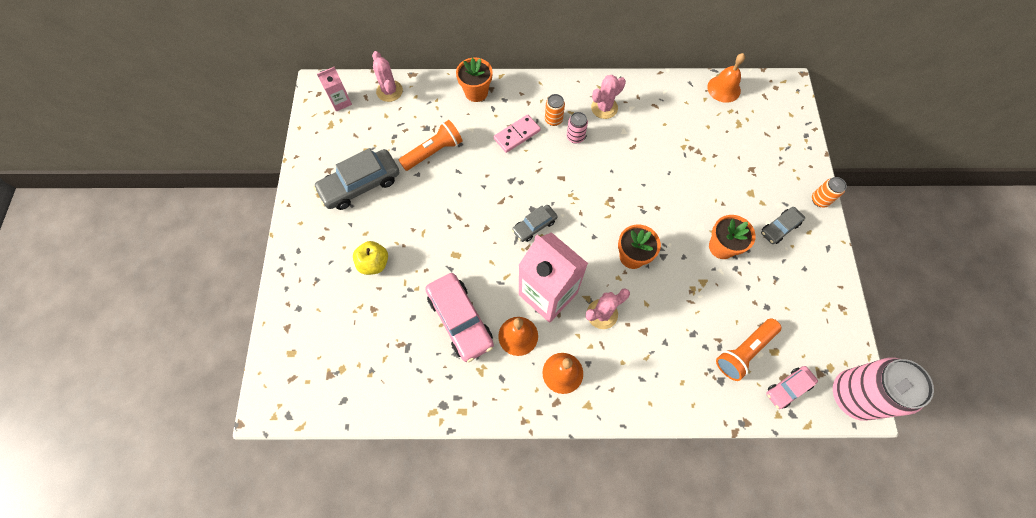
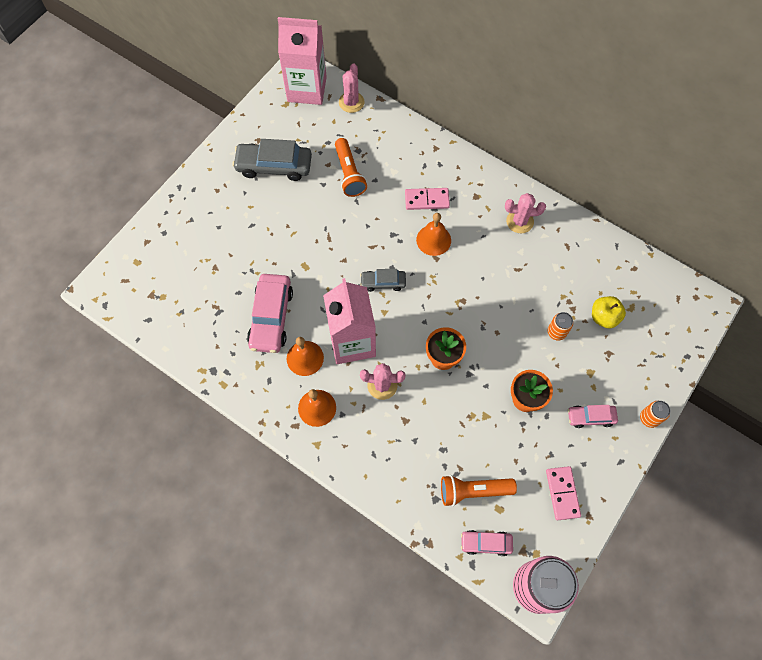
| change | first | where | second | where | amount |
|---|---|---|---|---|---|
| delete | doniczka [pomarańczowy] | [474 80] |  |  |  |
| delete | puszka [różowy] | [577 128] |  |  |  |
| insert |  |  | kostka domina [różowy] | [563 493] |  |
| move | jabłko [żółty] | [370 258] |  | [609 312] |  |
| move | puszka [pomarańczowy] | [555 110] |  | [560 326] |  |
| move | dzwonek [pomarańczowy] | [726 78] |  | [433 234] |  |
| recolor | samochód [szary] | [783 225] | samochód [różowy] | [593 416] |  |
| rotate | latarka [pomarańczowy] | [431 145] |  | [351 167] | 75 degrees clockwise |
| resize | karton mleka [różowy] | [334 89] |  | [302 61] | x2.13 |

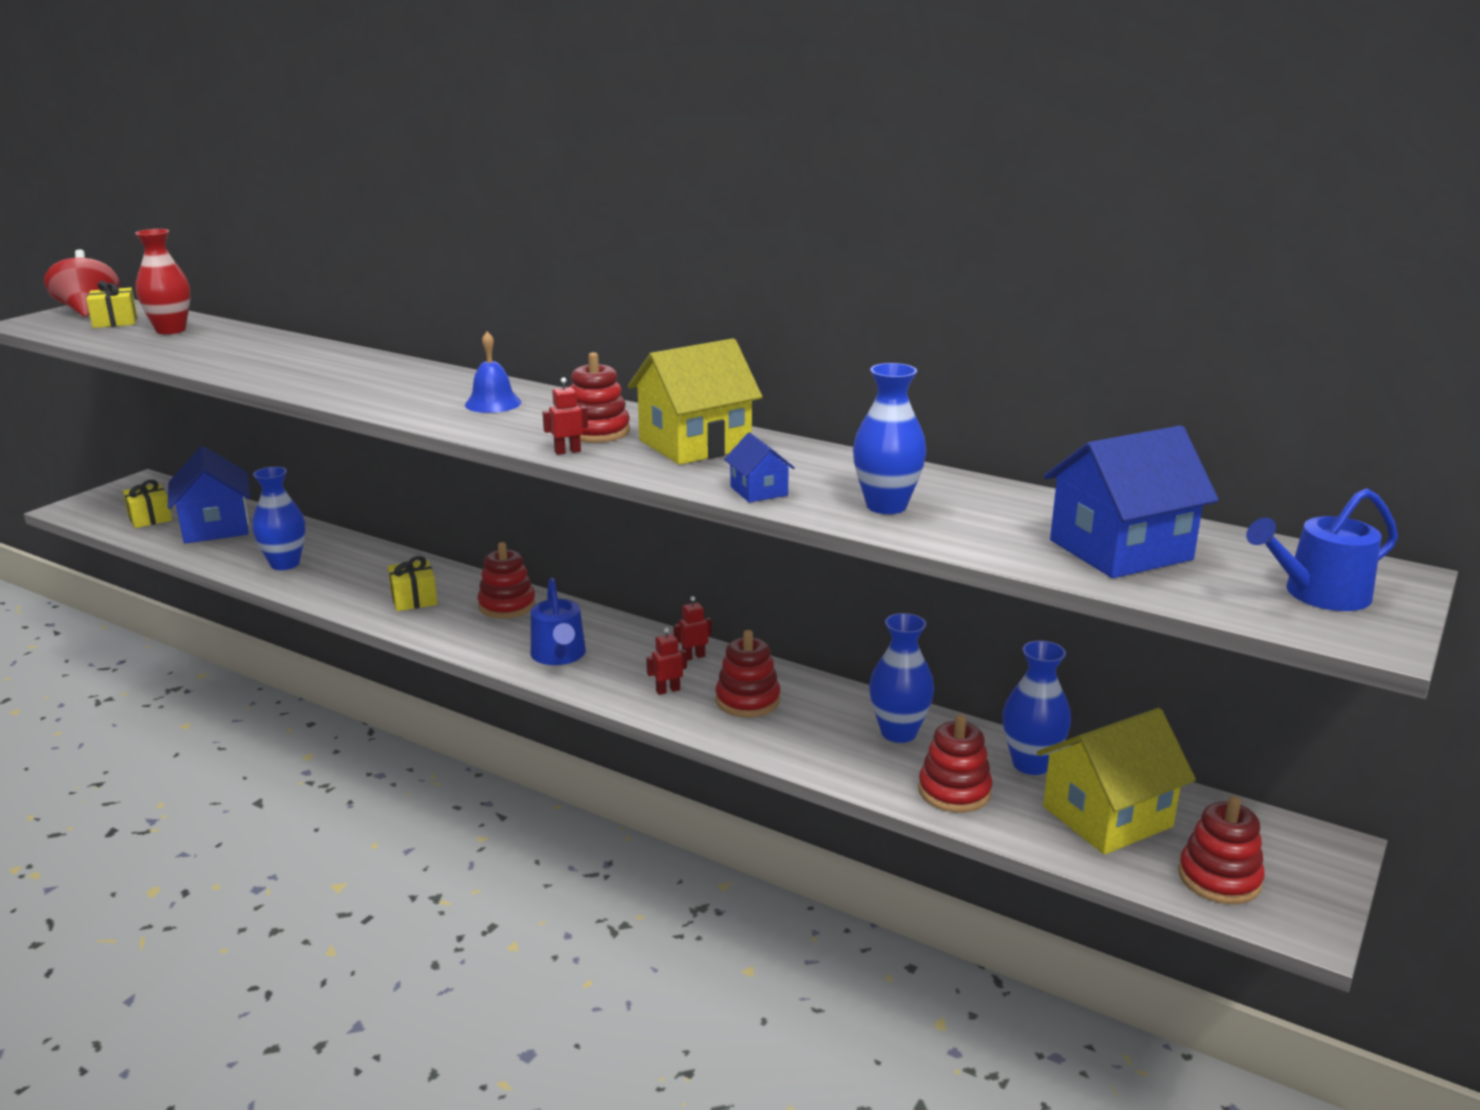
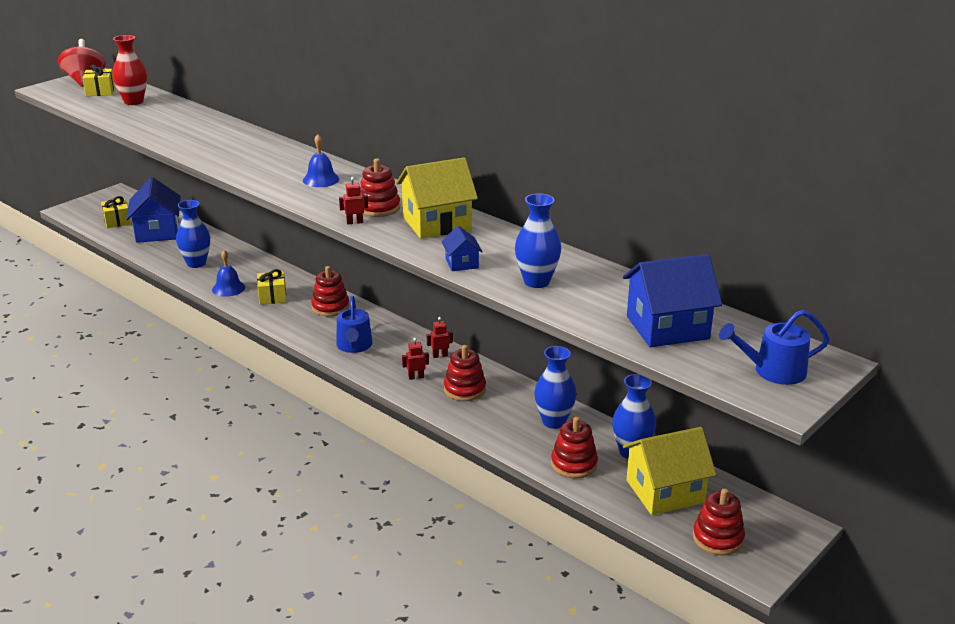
| change | first | where | second | where | amount |
|---|---|---|---|---|---|
| insert |  |  | dzwonek [niebieski] | [228 273] |  |

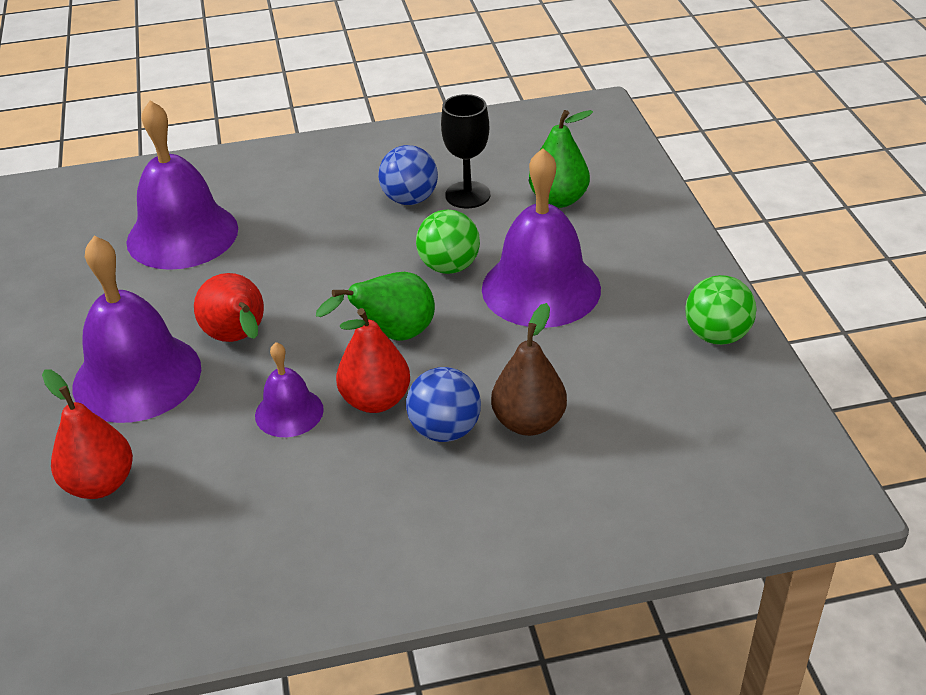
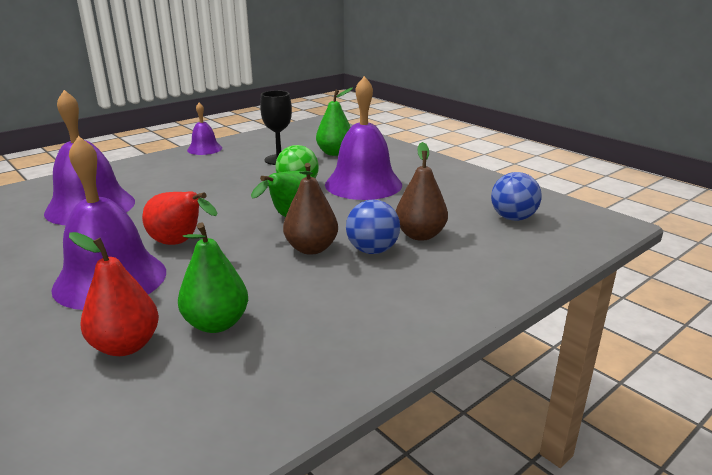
| change | first | where | second | where | amount |
|---|---|---|---|---|---|
| delete | piłka [zielony] | [721 310] |  |  |  |
| insert |  |  | gruszka [zielony] | [213 277] |  |
| move | dzwonek [fioletowy] | [289 389] |  | [204 128] |  |
| move | piłka [niebieski] | [408 175] |  | [516 196] |  |
| recolor | gruszka [czerwony] | [373 360] | gruszka [brązowy] | [310 209] |  |

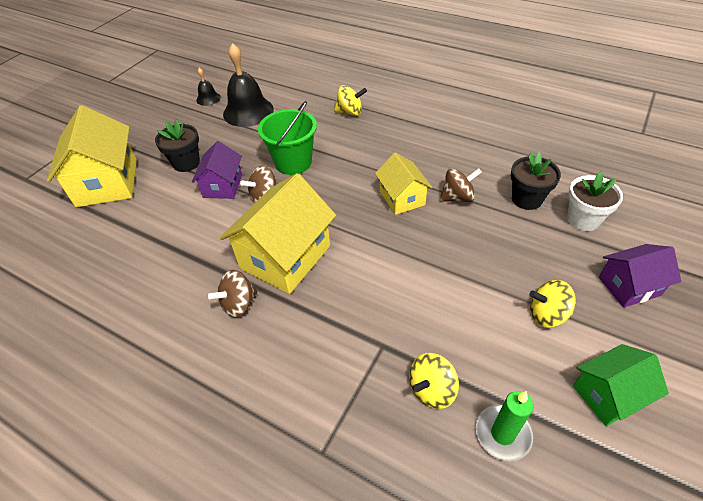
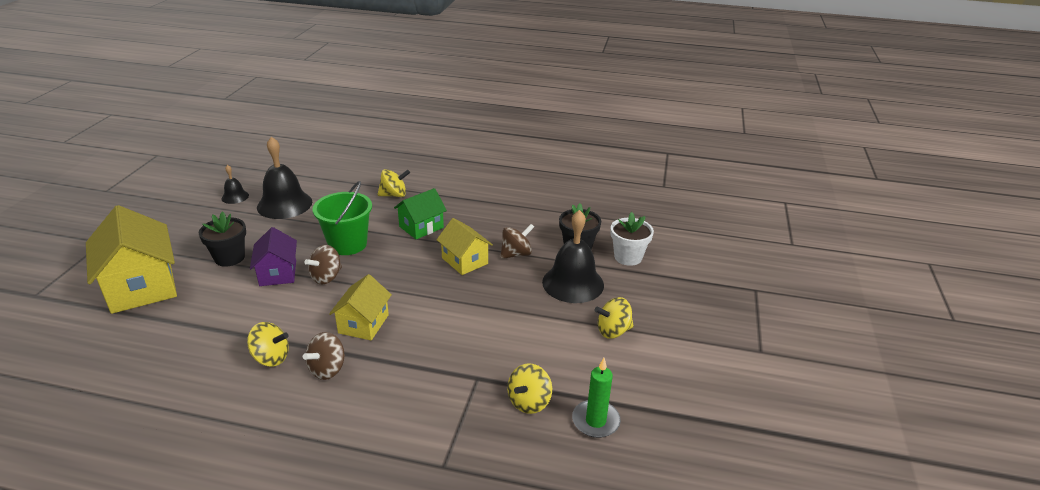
| change | first | where | second | where | amount |
|---|---|---|---|---|---|
| delete | domek [fioletowy] | [640 276] |  |  |  |
| insert |  |  | bączek [żółty] | [268 344] |  |
| insert |  |  | dzwonek [czarny] | [573 256] |  |
| move | domek [zielony] | [621 385] |  | [420 214] |  |
| resize | domek [żółty] | [278 233] |  | [360 307] | x0.58 |

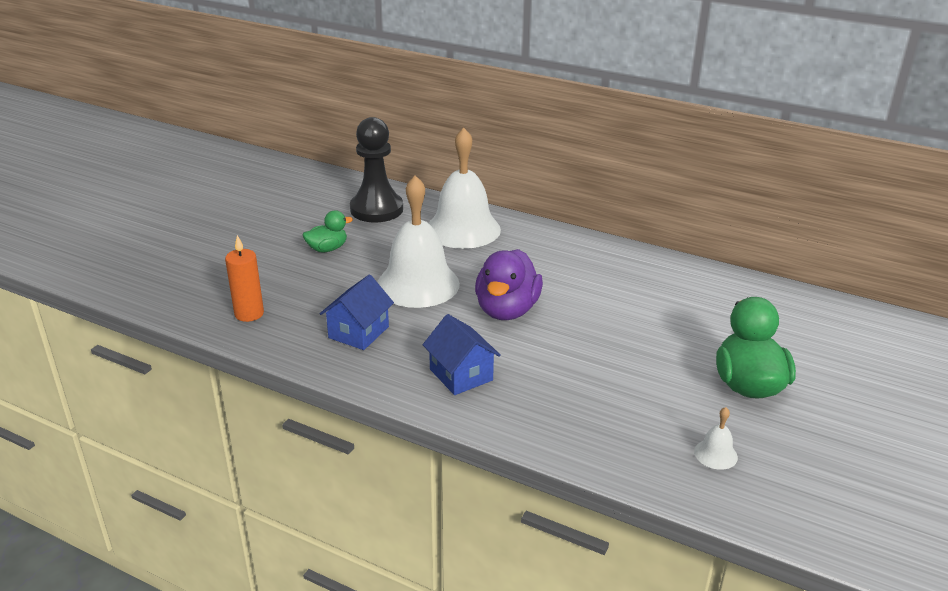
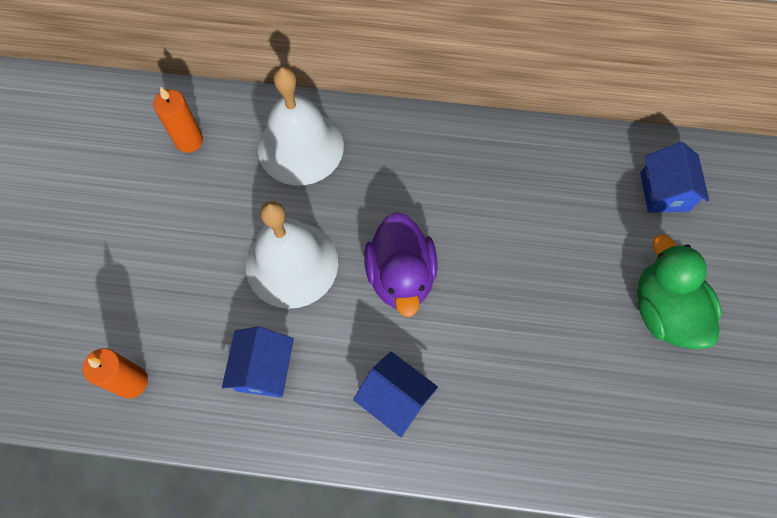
| change | first | where | second | where | amount |
|---|---|---|---|---|---|
| delete | kaczka [zielony] | [328 231] |  |  |  |
| delete | dzwonek [biały] | [716 438] |  |  |  |
| insert |  |  | domek [niebieski] | [674 177] |  |
| replace | pionek [czarny] | [376 169] | świeca [pomarańczowy] | [178 120] |  |

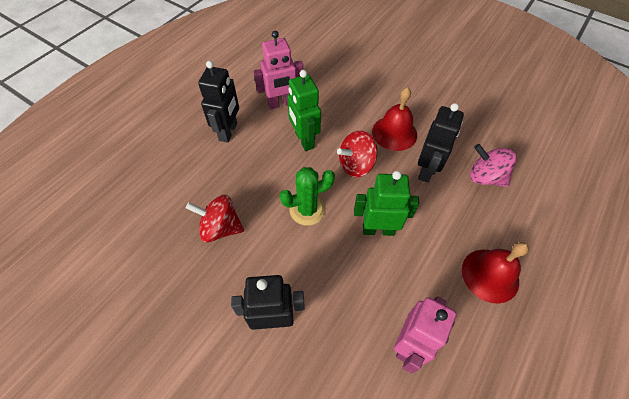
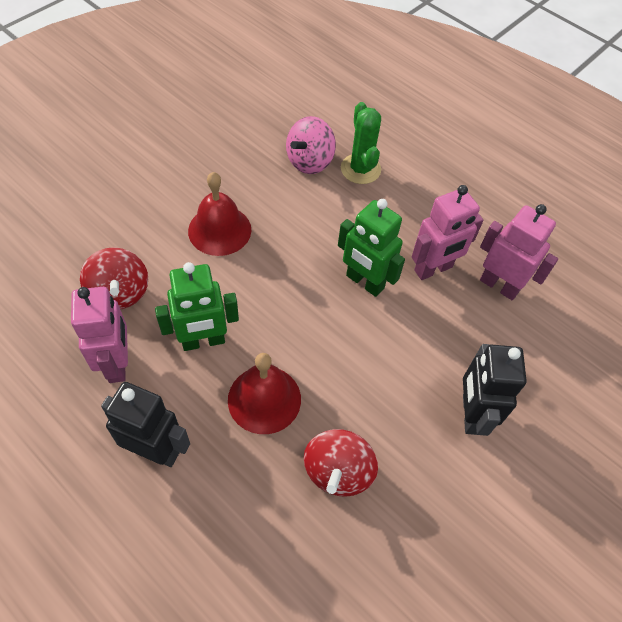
| change | first | where | second | where | amount |
|---|---|---|---|---|---|
| delete | robot [czarny] | [441 143] |  |  |  |
| insert |  |  | robot [różowy] | [448 232] |  |
| move | kaktus [zielony] | [307 196] |  | [361 143] |  |
| move | bączek [czerwony] | [357 153] |  | [114 278] |  |
| move | dzwonek [czerwony] | [495 272] |  | [264 393] |  |
| rotate | robot [zielony] | [387 203] |  | [371 248] | 60 degrees counterclockwise |

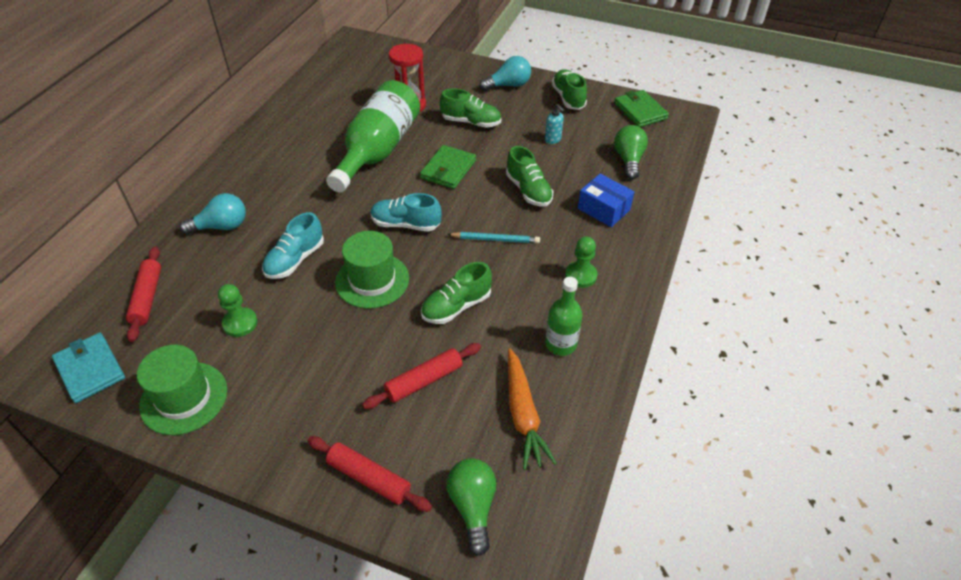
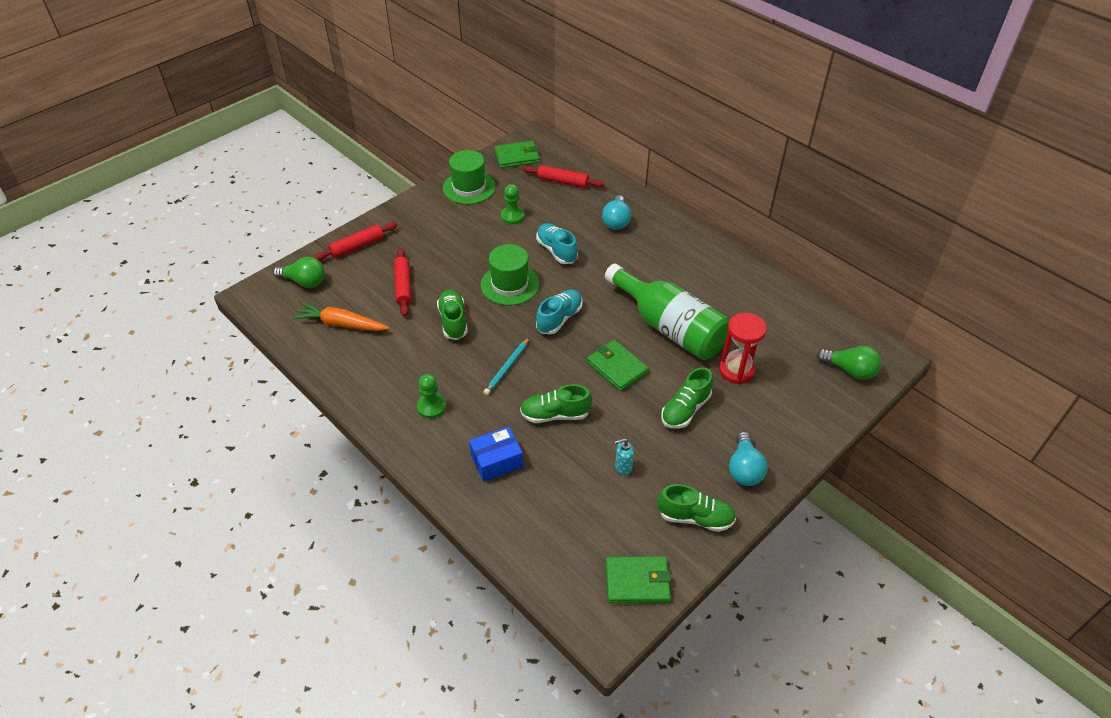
| change | first | where | second | where | amount |
|---|---|---|---|---|---|
| delete | butelka [zielony] | [563 316] |  |  |  |
| move | żarówka [zielony] | [631 152] |  | [848 363] |  |
| recolor | portfel [turkusowy] | [88 368] | portfel [zielony] | [517 154] |  |

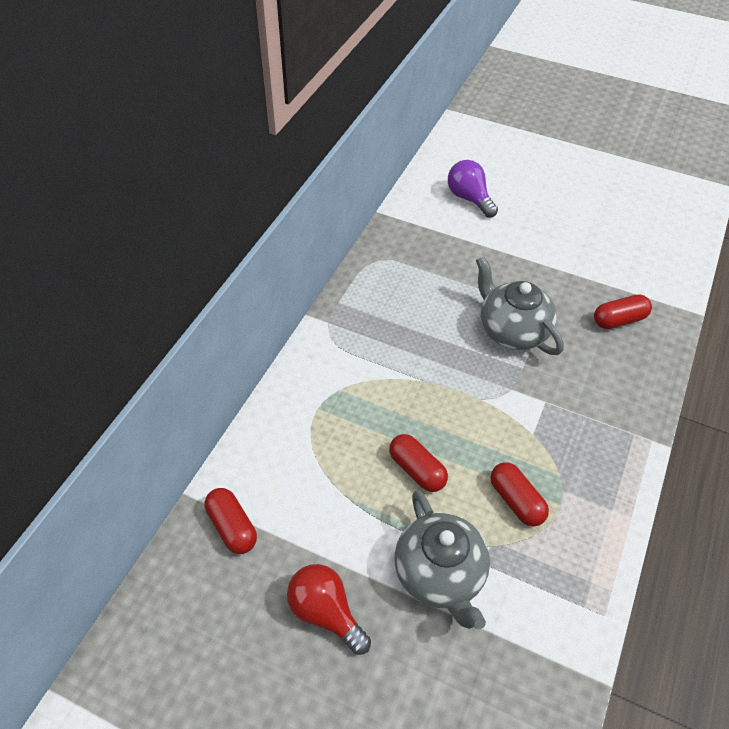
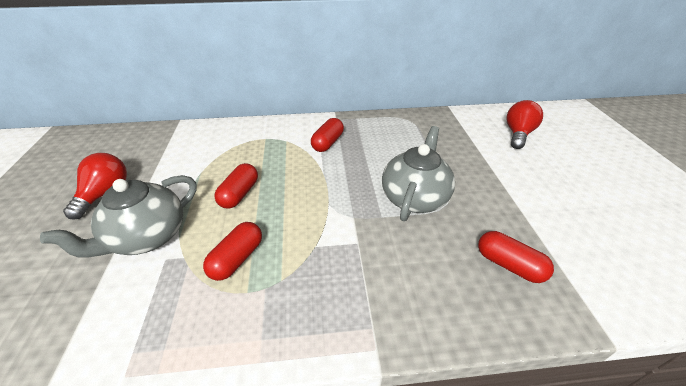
| change | first | where | second | where | amount |
|---|---|---|---|---|---|
| move | kapsułka [czerwony] | [231 521] |  | [327 135] |  |
| recolor | żarówka [fioletowy] | [473 189] | żarówka [czerwony] | [524 124] |  |

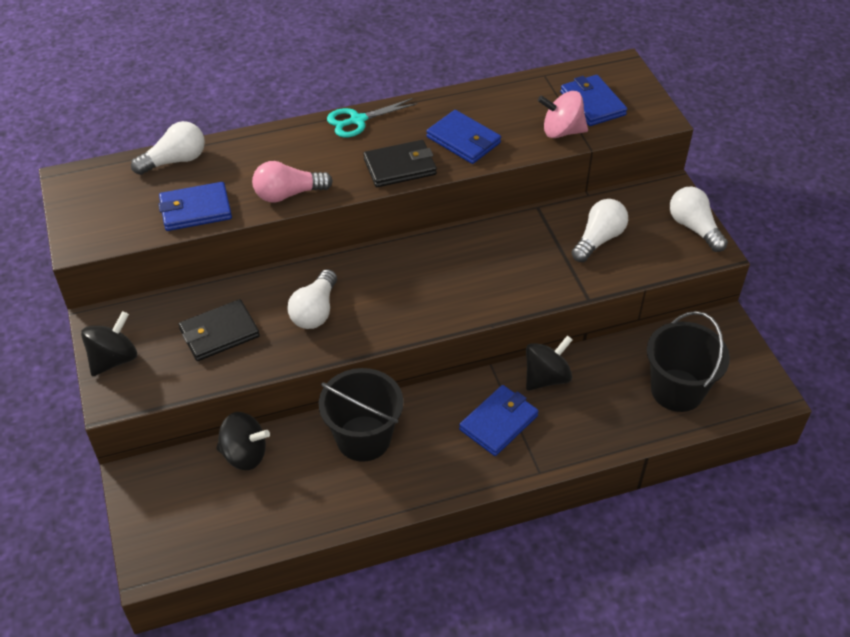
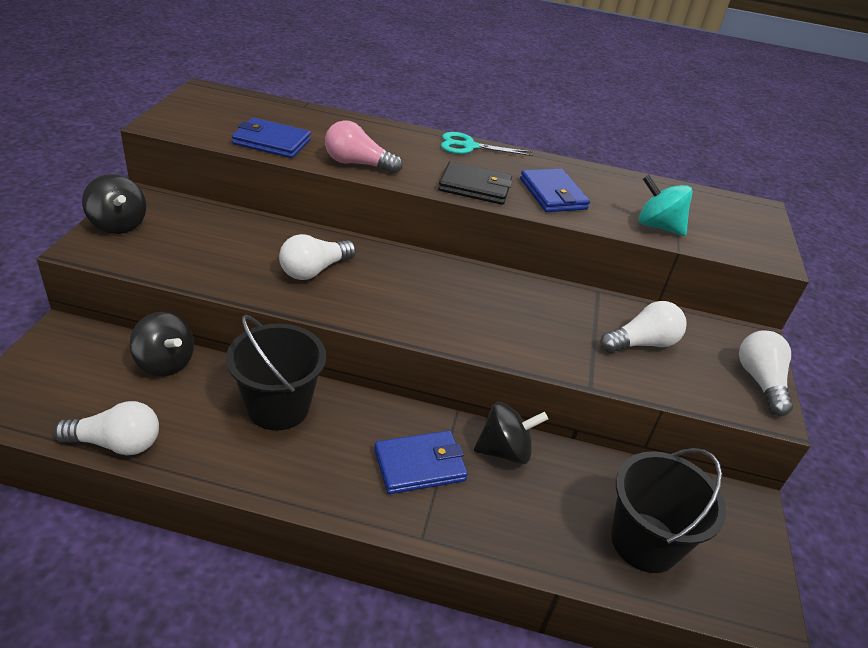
| change | first | where | second | where | amount |
|---|---|---|---|---|---|
| delete | portfel [czarny] | [219 330] |  |  |  |
| delete | portfel [niebieski] | [593 100] |  |  |  |
| move | żarówka [biały] | [168 148] |  | [106 428] |  |
| recolor | bączek [różowy] | [563 114] | bączek [turkusowy] | [665 205] |  |
| rotate | bączek [czarny] | [109 343] |  | [114 204] | 75 degrees clockwise |

